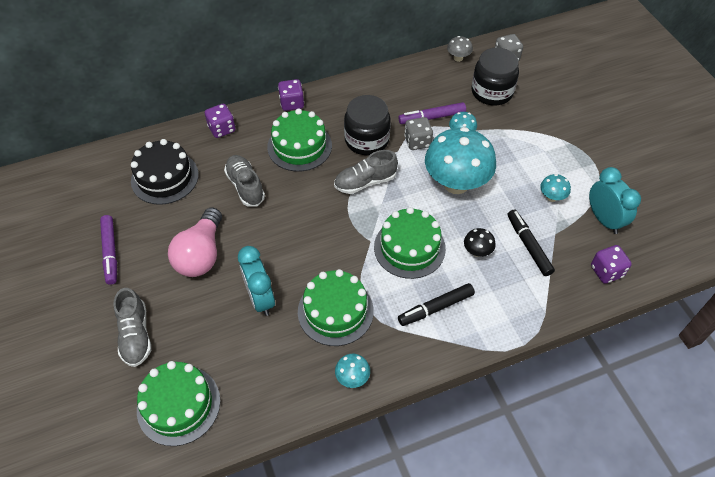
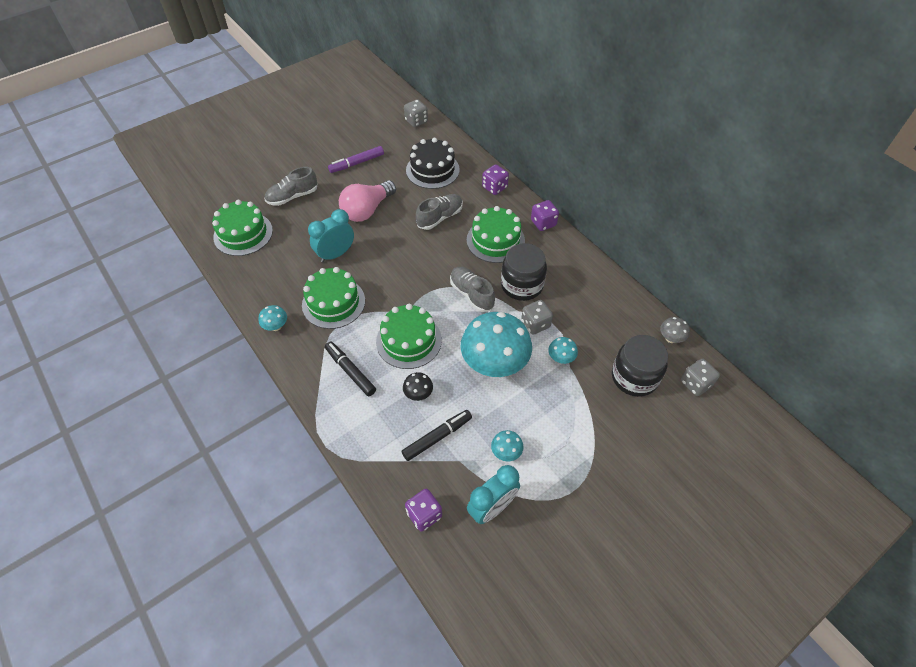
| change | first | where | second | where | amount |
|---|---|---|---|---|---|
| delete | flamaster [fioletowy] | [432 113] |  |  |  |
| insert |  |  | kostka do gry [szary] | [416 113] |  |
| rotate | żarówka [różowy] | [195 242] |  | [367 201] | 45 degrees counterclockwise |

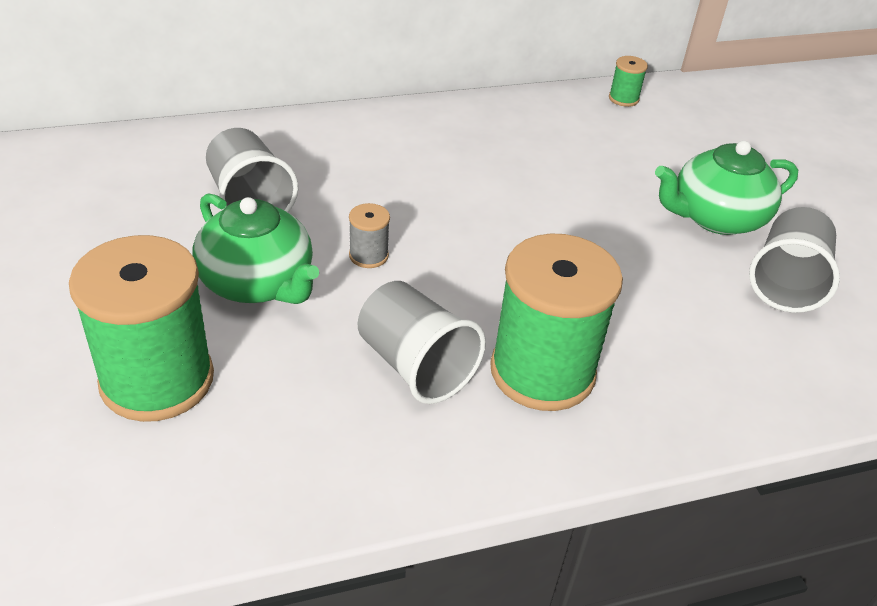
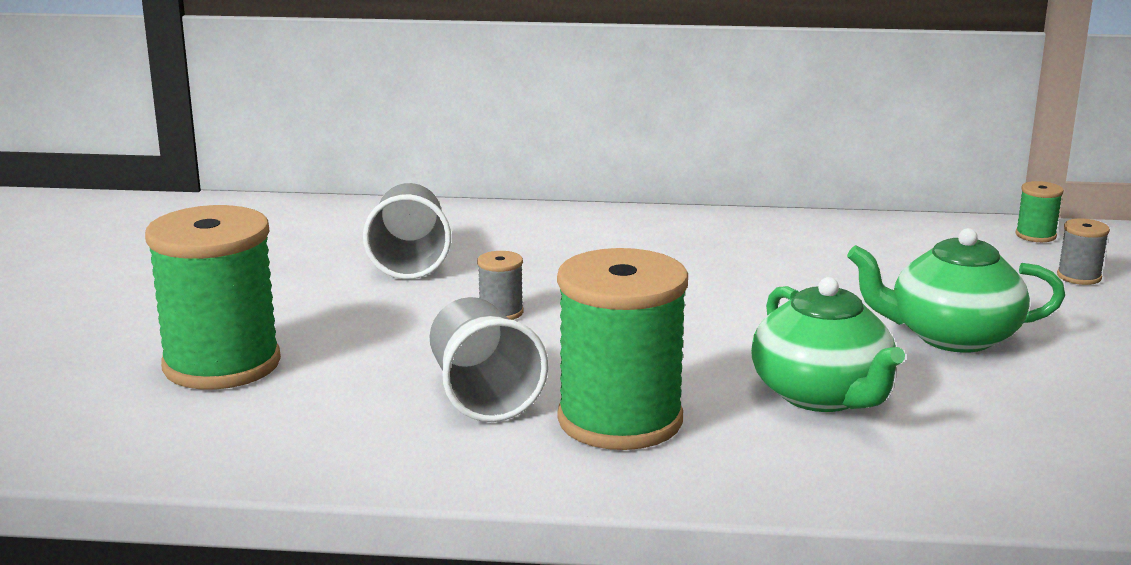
| change | first | where | second | where | amount |
|---|---|---|---|---|---|
| delete | szklanka [szary] | [794 260] |  |  |  |
| insert |  |  | szpulka [szary] | [1083 252] |  |
| move | imbryk [zielony] | [256 248] |  | [828 344] |  |
| move | szpulka [zielony] | [628 81] |  | [1039 211] |  |

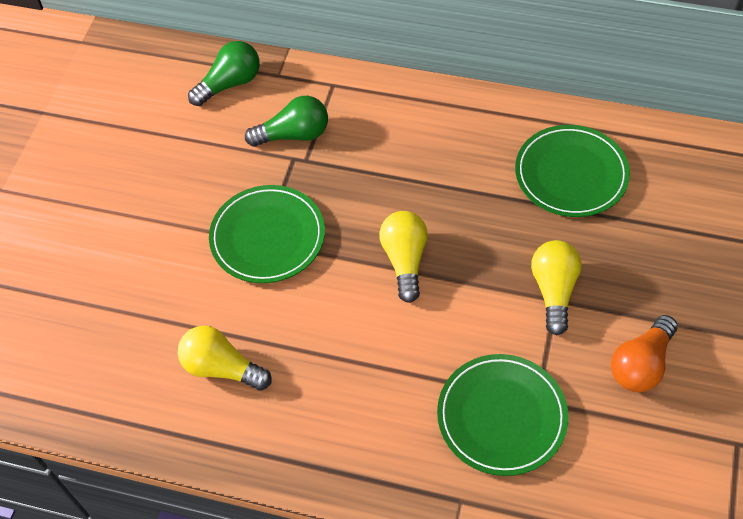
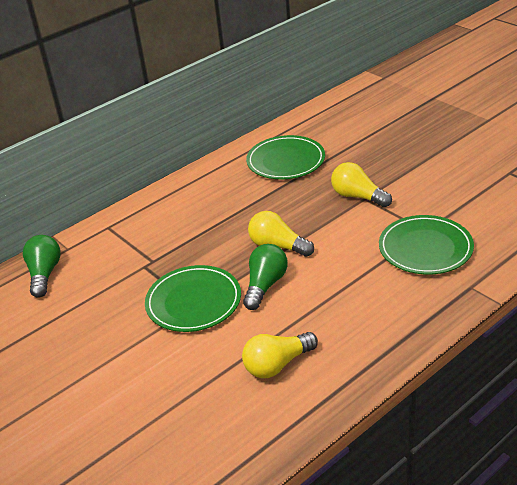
| change | first | where | second | where | amount |
|---|---|---|---|---|---|
| delete | żarówka [pomarańczowy] | [644 353] |  |  |  |
| move | żarówka [zielony] | [286 121] |  | [265 277] |  |

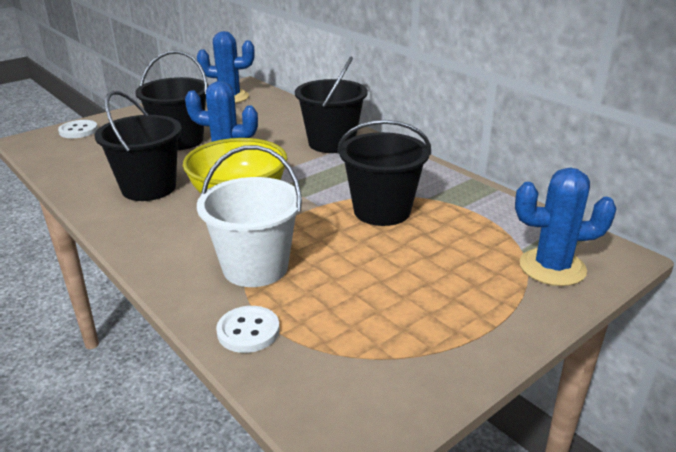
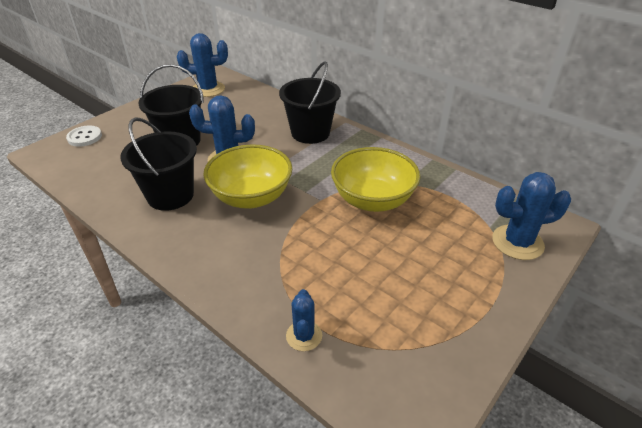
| change | first | where | second | where | amount |
|---|---|---|---|---|---|
| delete | wiadro [biały] | [249 216] |  |  |  |
| replace | guzik [biały] | [248 329] | kaktus [niebieski] | [304 320] |  |
| replace | wiadro [czarny] | [384 173] | miska [żółty] | [375 179] |  |

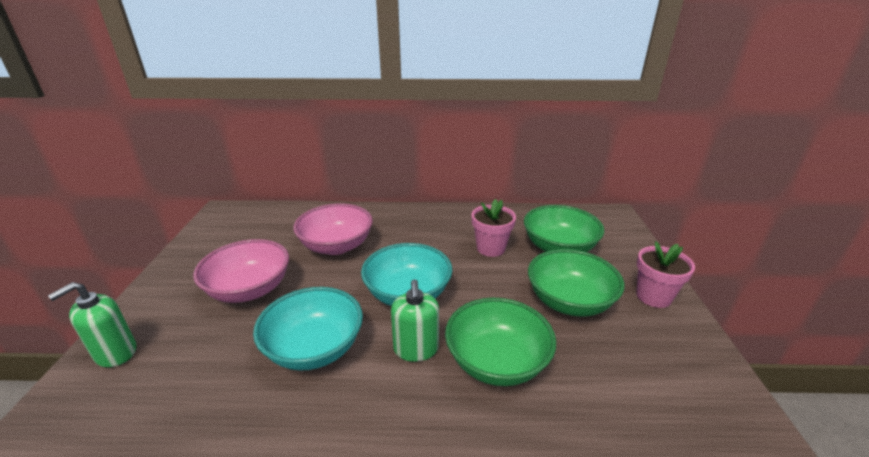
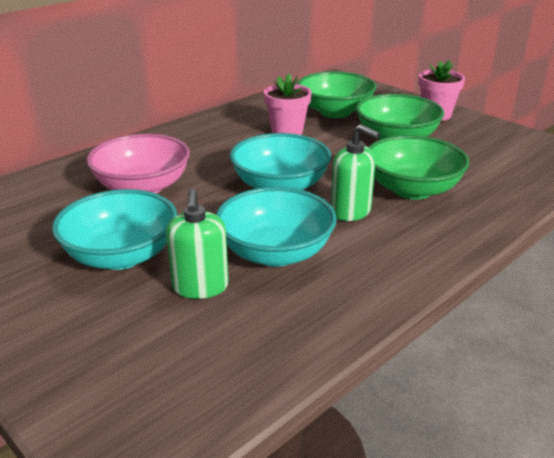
| change | first | where | second | where | amount |
|---|---|---|---|---|---|
| move | dozownik mydła [zielony] | [92 324] |  | [197 244] |  |
| recolor | miska [różowy] | [241 271] | miska [turkusowy] | [114 229] |  |

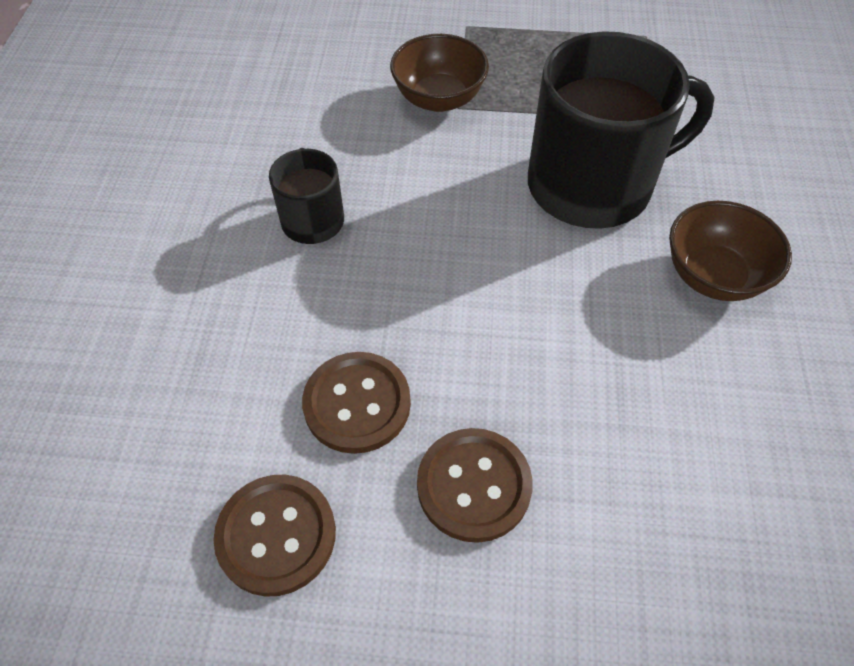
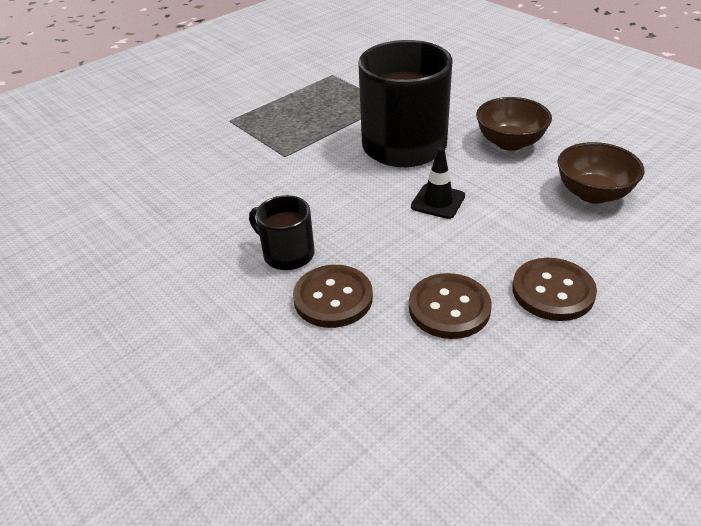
| change | first | where | second | where | amount |
|---|---|---|---|---|---|
| insert |  |  | pachołek [czarny] | [438 183] |  |
| move | guzik [brązowy] | [274 536] |  | [333 296] |  |
| move | miska [brązowy] | [439 73] |  | [600 173] |  |

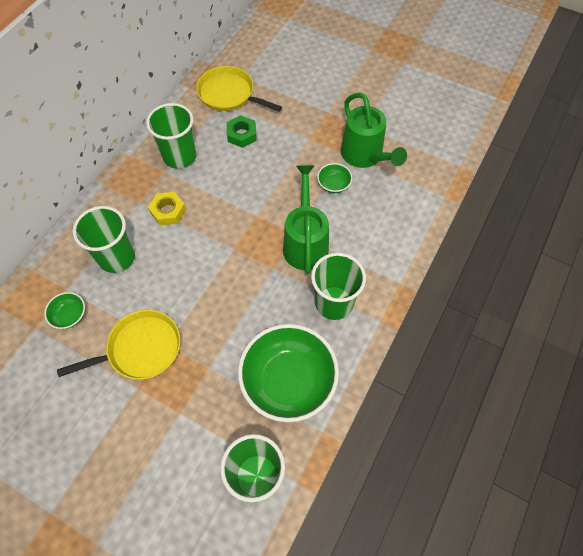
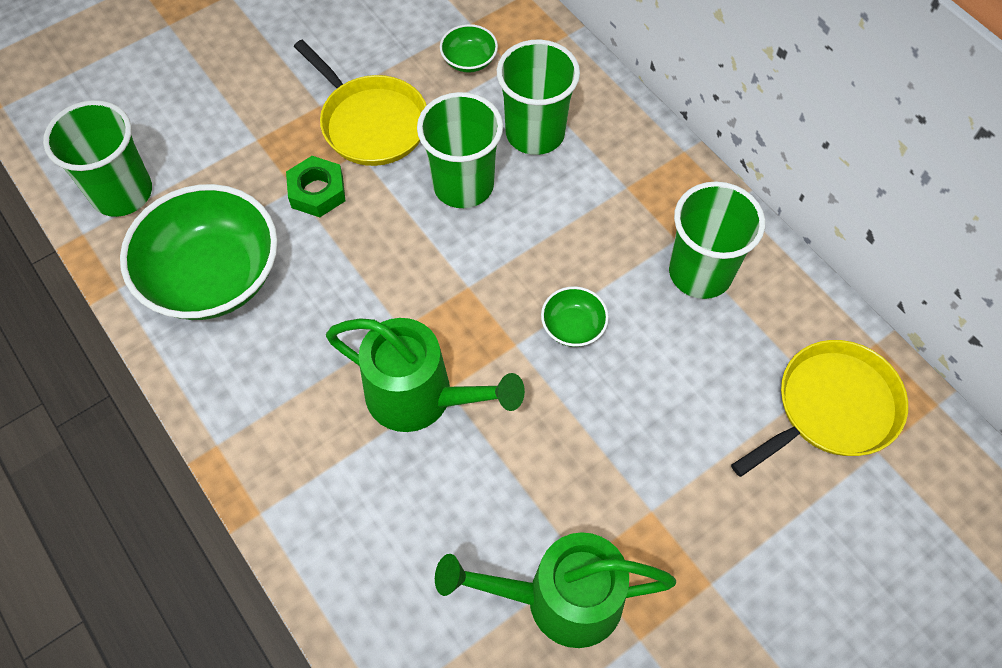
| change | first | where | second | where | amount |
|---|---|---|---|---|---|
| delete | nakrętka [żółty] | [167 209] |  |  |  |
| move | nakrętka [zielony] | [242 131] |  | [316 186] |  |
| move | szklanka [zielony] | [338 286] |  | [460 150] |  |
| move | miska [zielony] | [334 178] |  | [575 316] |  |
| rotate | patelnia [żółty] | [118 345] |  | [360 103] | 45 degrees counterclockwise |

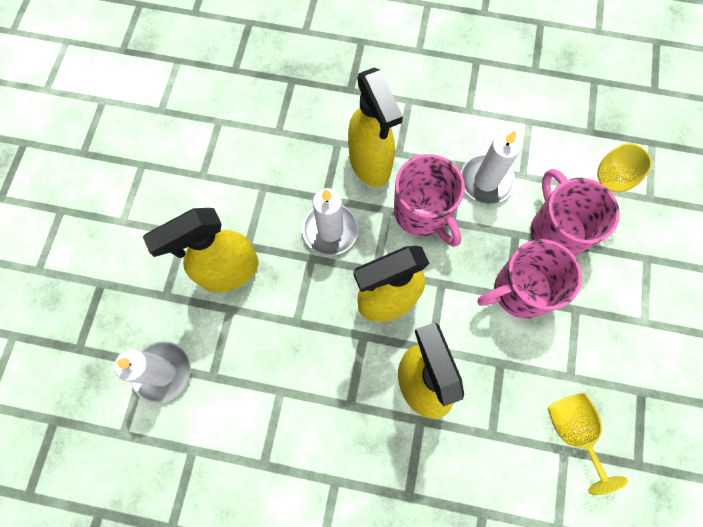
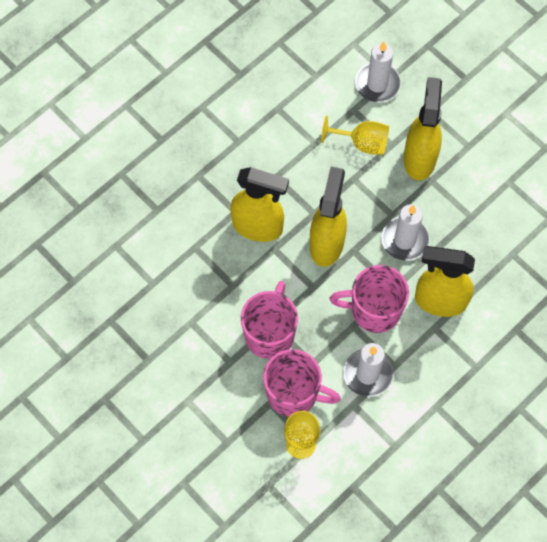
| change | first | where | second | where | amount |
|---|---|---|---|---|---|
| move | kielich [żółty] | [587 444] |  | [355 135] |  |

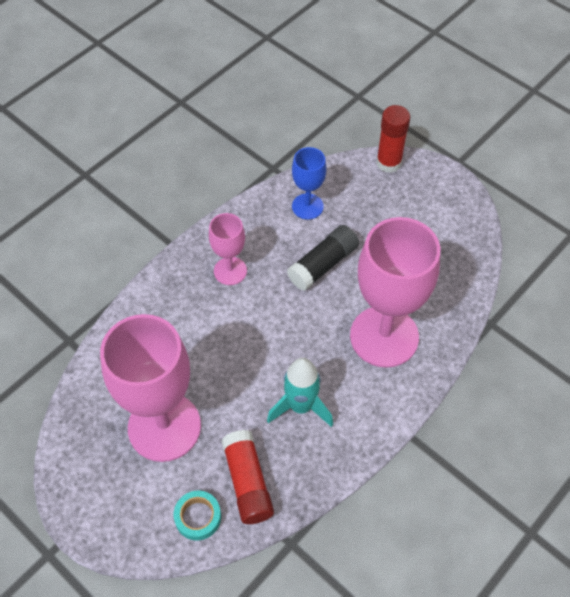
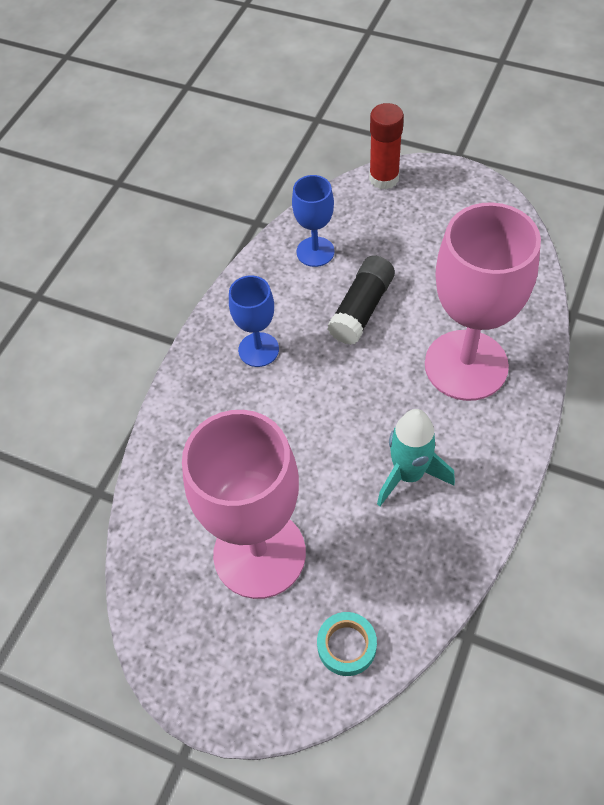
| change | first | where | second | where | amount |
|---|---|---|---|---|---|
| delete | klej w sztyfcie [czerwony] | [247 477] |  |  |  |
| recolor | kielich [różowy] | [228 249] | kielich [niebieski] | [254 321] |  |

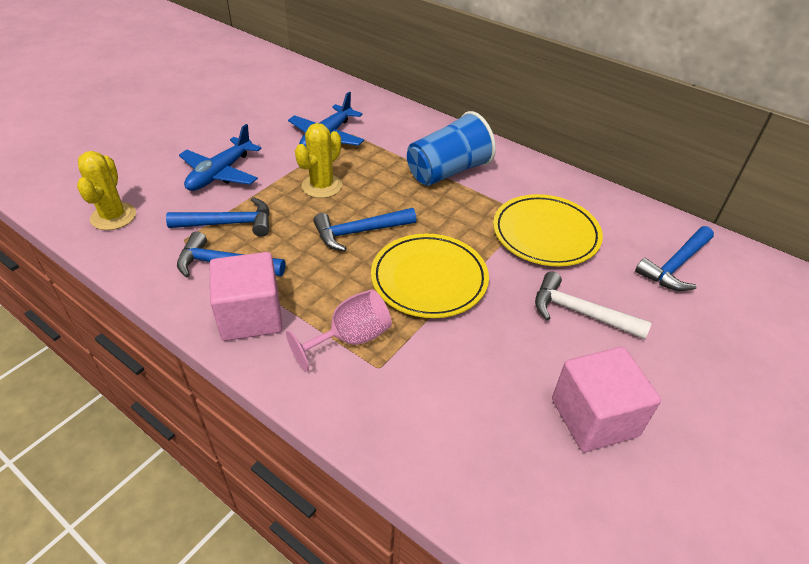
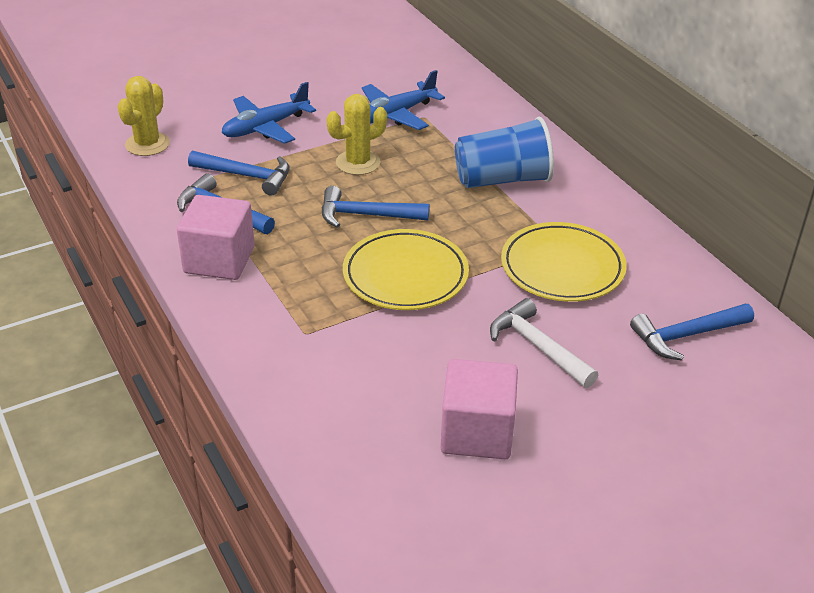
| change | first | where | second | where | amount |
|---|---|---|---|---|---|
| delete | kielich [różowy] | [339 330] |  |  |  |

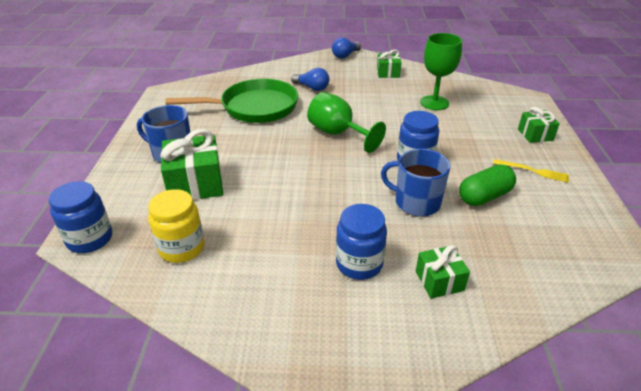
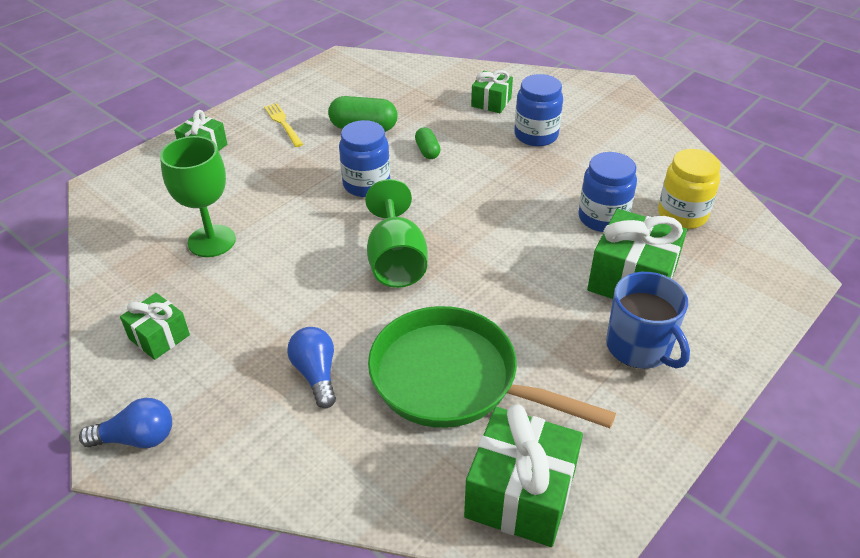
| change | first | where | second | where | amount |
|---|---|---|---|---|---|
| insert |  |  | prezent [zielony] | [523 475] |  |
| move | słoik [niebieski] | [80 217] |  | [608 192] |  |
| replace | kubek [niebieski] | [416 183] | kapsułka [zielony] | [428 143] |  |

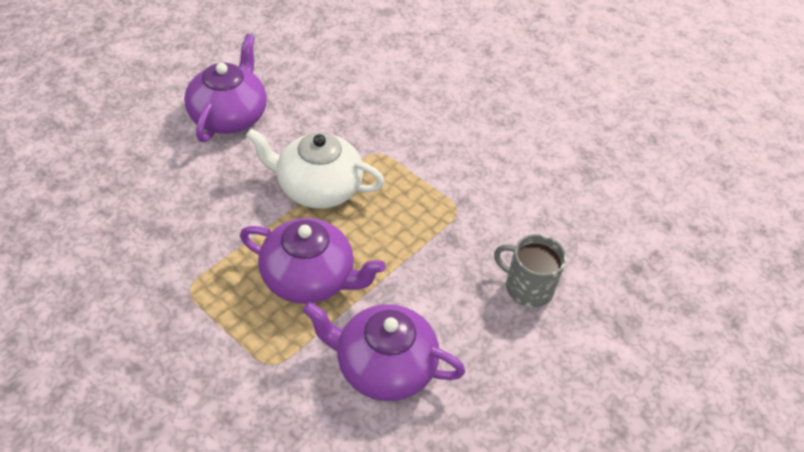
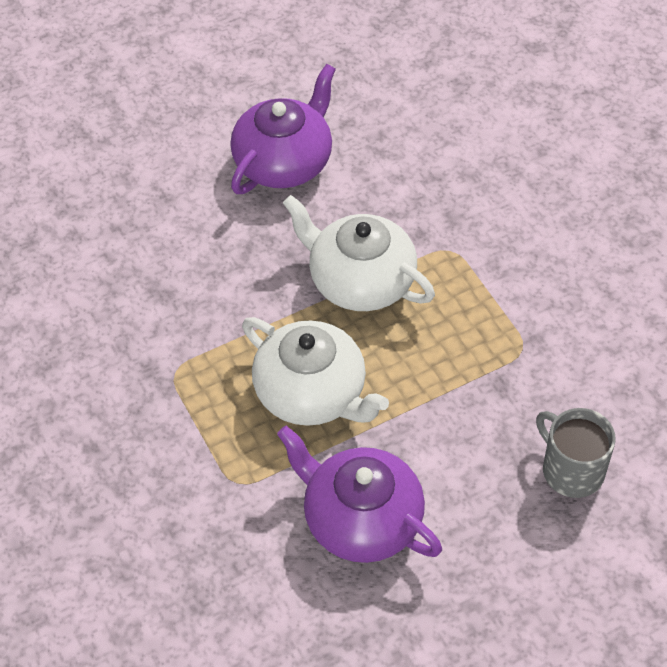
| change | first | where | second | where | amount |
|---|---|---|---|---|---|
| recolor | imbryk [fioletowy] | [313 261] | imbryk [biały] | [315 371] |  |

